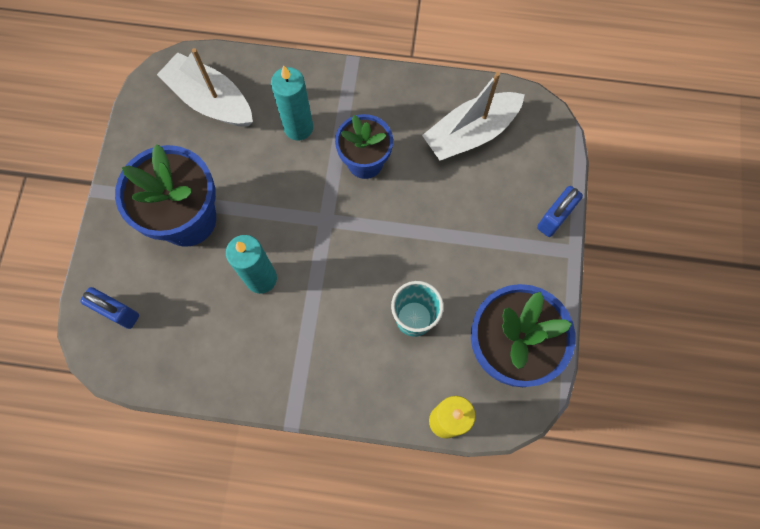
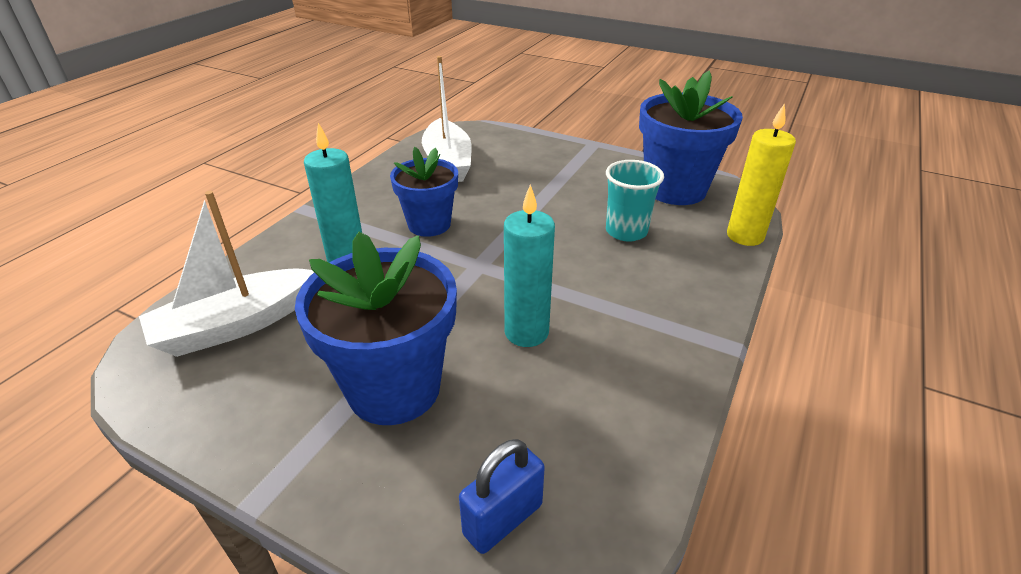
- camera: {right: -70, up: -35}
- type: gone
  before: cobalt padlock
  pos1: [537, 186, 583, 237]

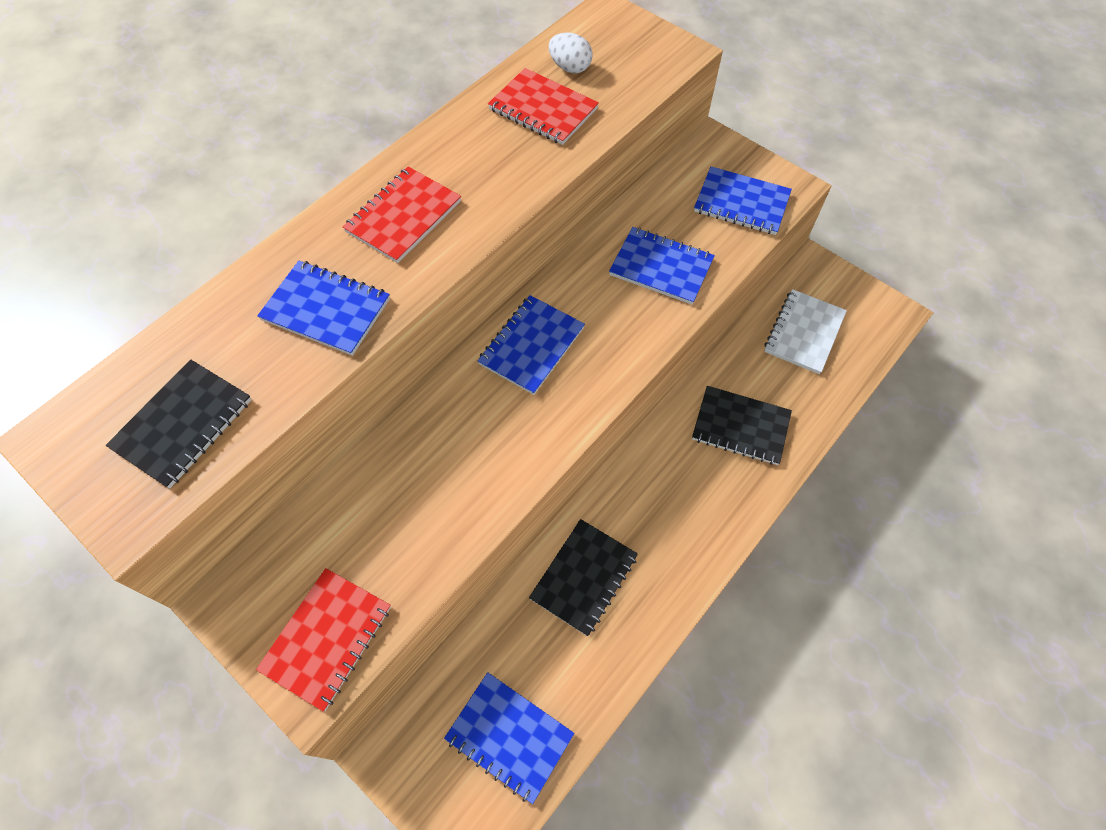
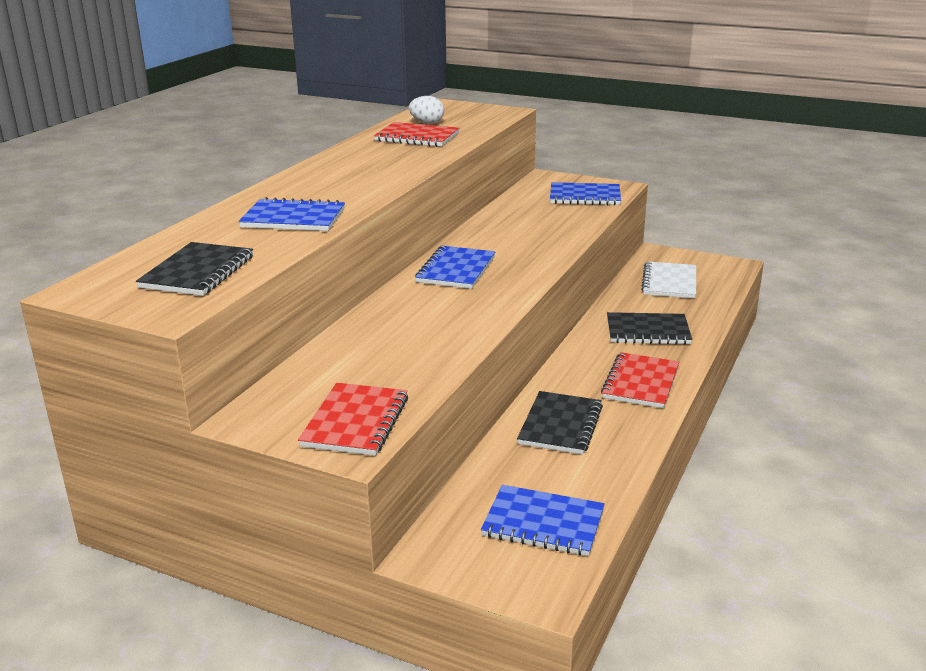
- camera: {right: -15, up: -35}
- type: shifted
  before: red notepad
  pos1: [343, 167, 461, 263]
  pos2: [601, 352, 679, 408]
- type: gone
  before: cobalt notepad
  pos1: [609, 227, 715, 305]

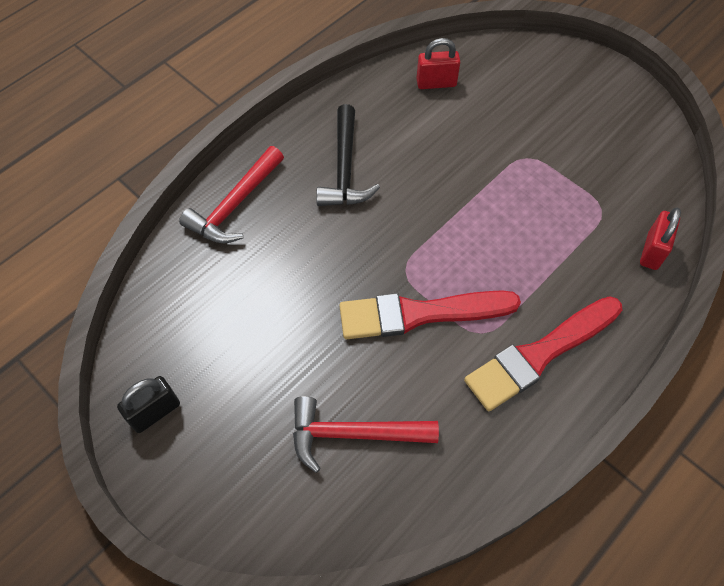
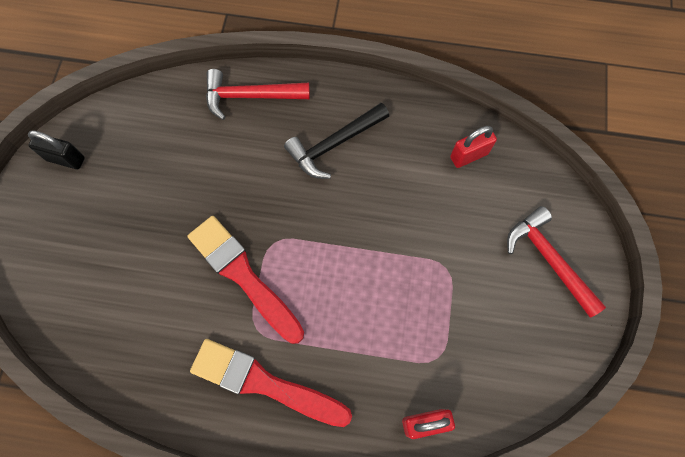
- camera: {right: 55, up: 10}
- type: rotated
  before: red padlock
  pos1: [416, 38, 460, 89]
  pos2: [450, 126, 497, 168]
  turn: -75
- type: shifted
  before: red hammer
  pos1: [293, 396, 439, 473]
  pos2: [507, 206, 606, 318]

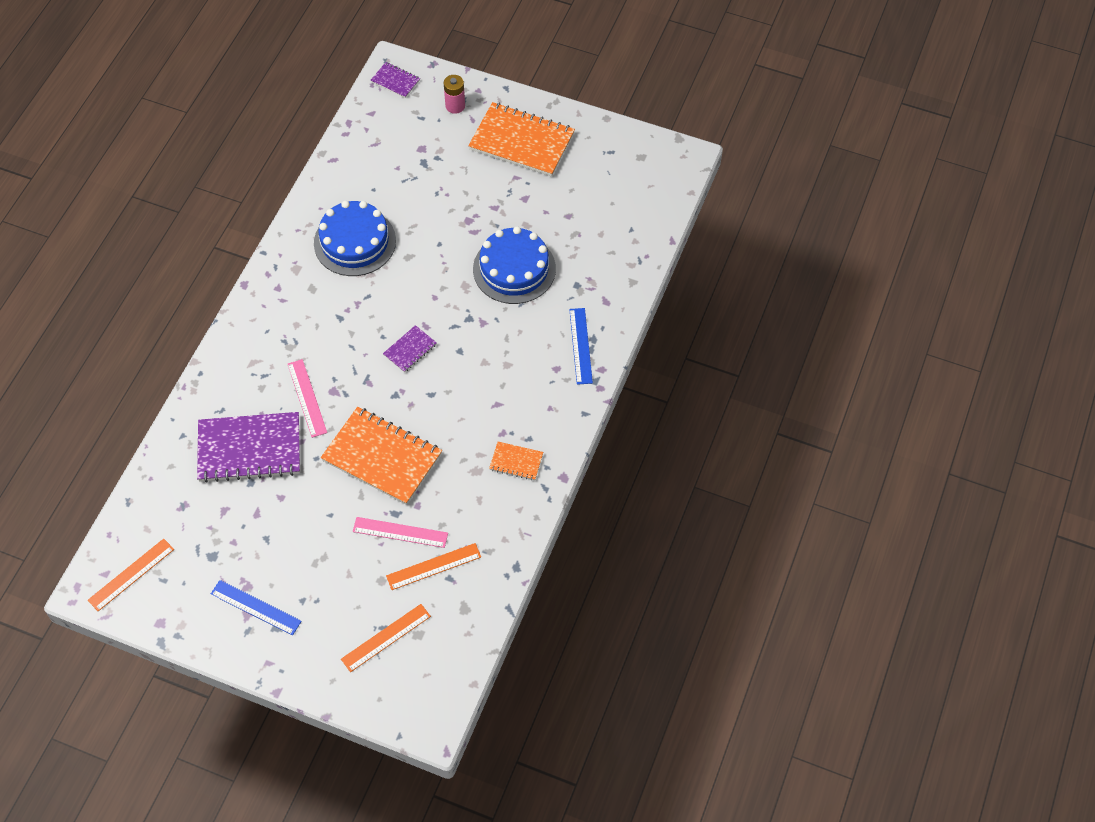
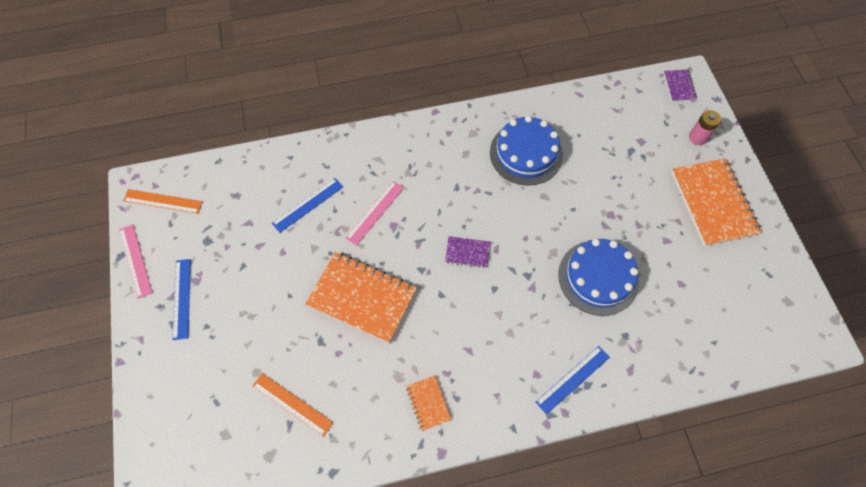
- camera: {right: 55, up: 5}
- type: shifted
  before: rose-pink ruler
  pos1: [353, 517, 448, 548]
  pos2: [119, 224, 152, 299]
- type: swapped
  before: violet notepad
  after: cobalt ruler
  pos1: [197, 412, 300, 483]
  pos2: [272, 178, 343, 233]
- type: rotated
  before: orange notepad
  pos1: [321, 407, 442, 505]
  pos2: [305, 252, 417, 343]
  turn: -60
- type: gone
  before: orange ruler
  pos1: [341, 604, 431, 672]

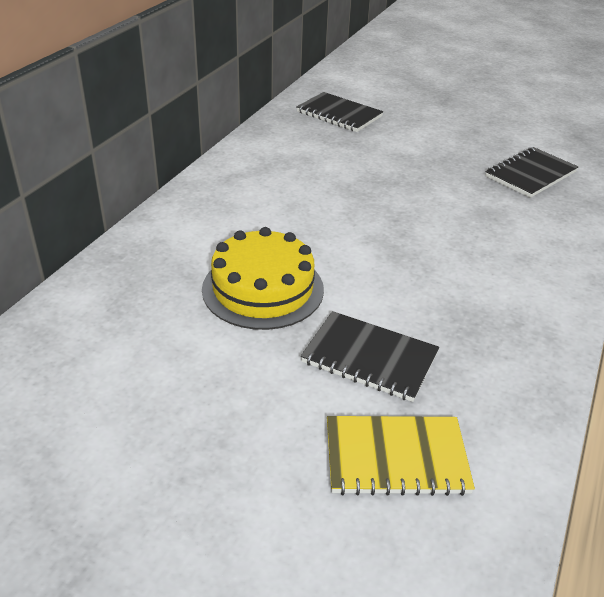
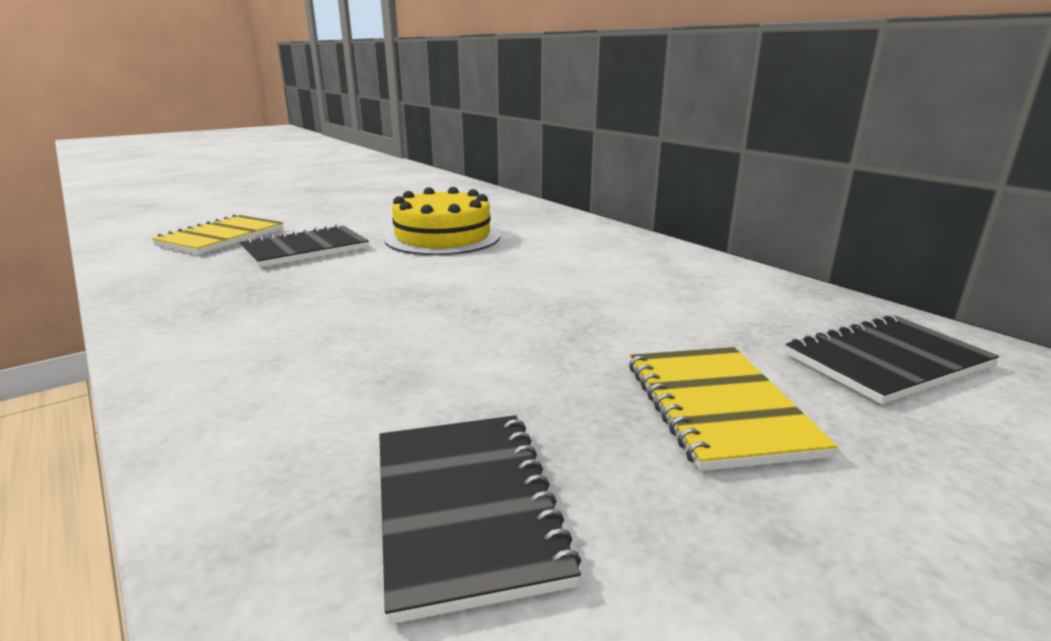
- camera: {right: 120, up: -15}
- type: new
  after: bright yellow notepad
  pos2: [629, 347, 837, 471]

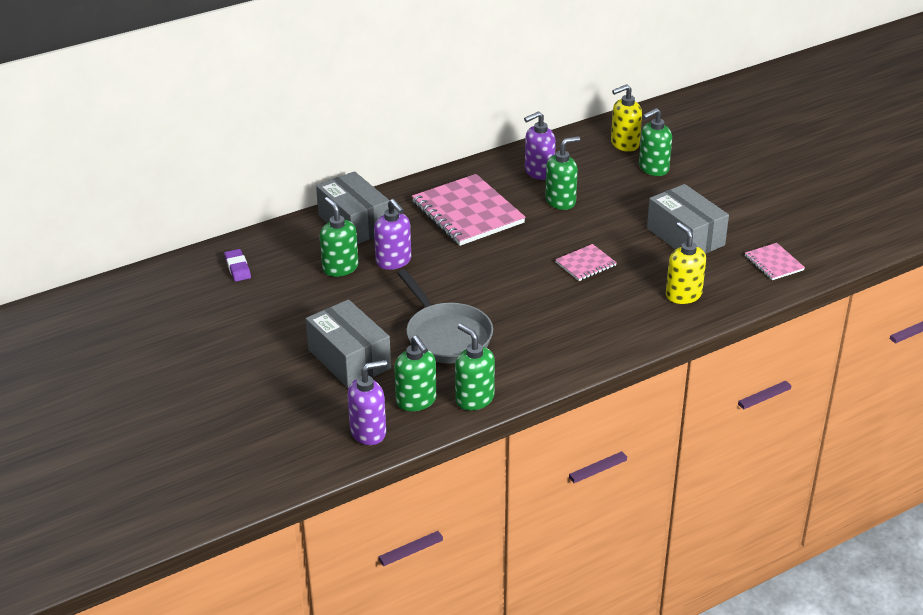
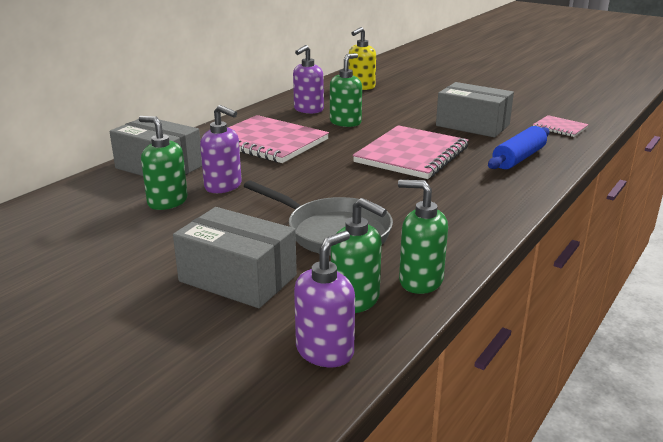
- camera: {right: -25, up: -10}
- type: scaled
  before: rose-pink notepad
  pos1: [555, 244, 617, 281]
  pos2: [353, 125, 468, 179]
  scale: 2.05
- type: swapped
  before: bright yellow soap pump
  after: cobalt dough roller
  pos1: [666, 222, 706, 304]
  pos2: [488, 126, 550, 169]
- type: gone
  before: violet gum eraser
  pos1: [224, 249, 251, 282]
- type: gone
  before: green soap pump
  pos1: [639, 108, 672, 176]

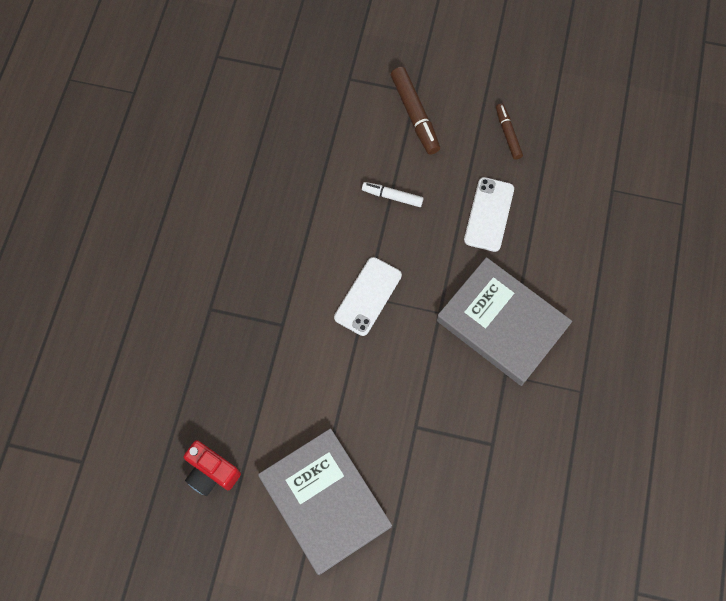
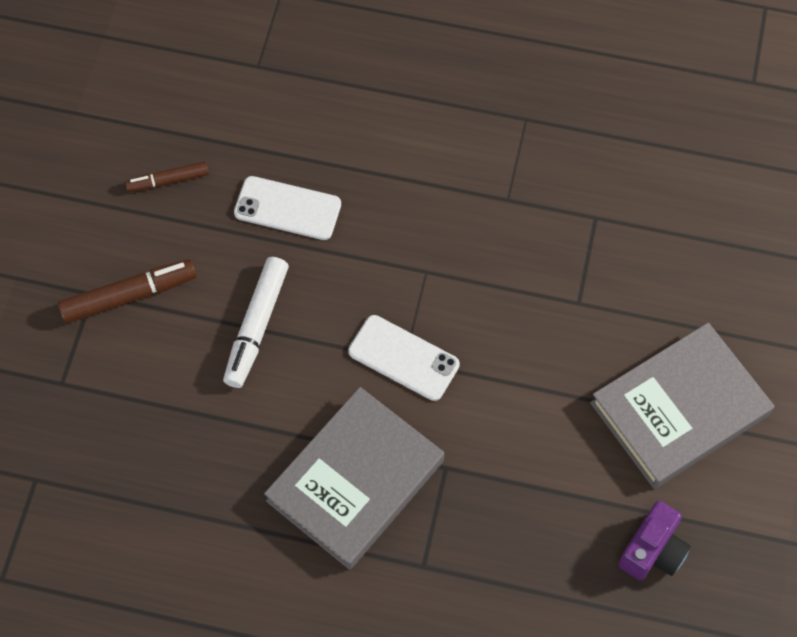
- camera: {right: -90, up: -5}
- type: scaled
  before: pure white marker
  pos1: [362, 182, 424, 207]
  pos2: [223, 257, 289, 388]
  scale: 1.62
- type: shifted
  before: ash-grey book
  pos1: [437, 257, 572, 386]
  pos2: [264, 387, 444, 570]
- type: repainted
  before: red camera
  after: violet camera
  pos1: [183, 440, 241, 496]
  pos2: [618, 501, 691, 580]

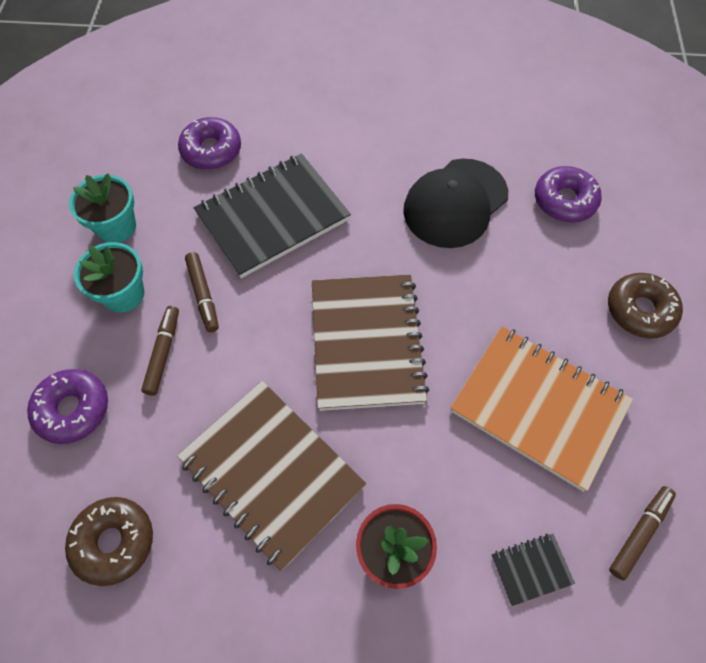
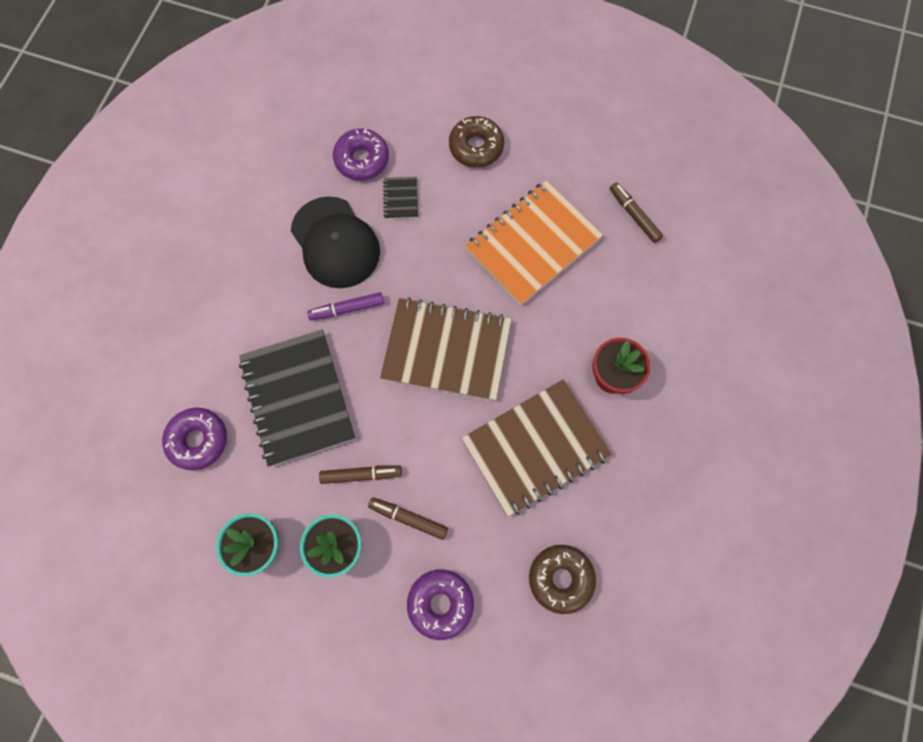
- camera: {right: -75, up: 10}
- type: new
  after: violet marker
  pos2: [307, 292, 384, 321]
- type: shifted
  before: black notepad
  pos1: [492, 534, 575, 606]
  pos2: [383, 177, 418, 219]

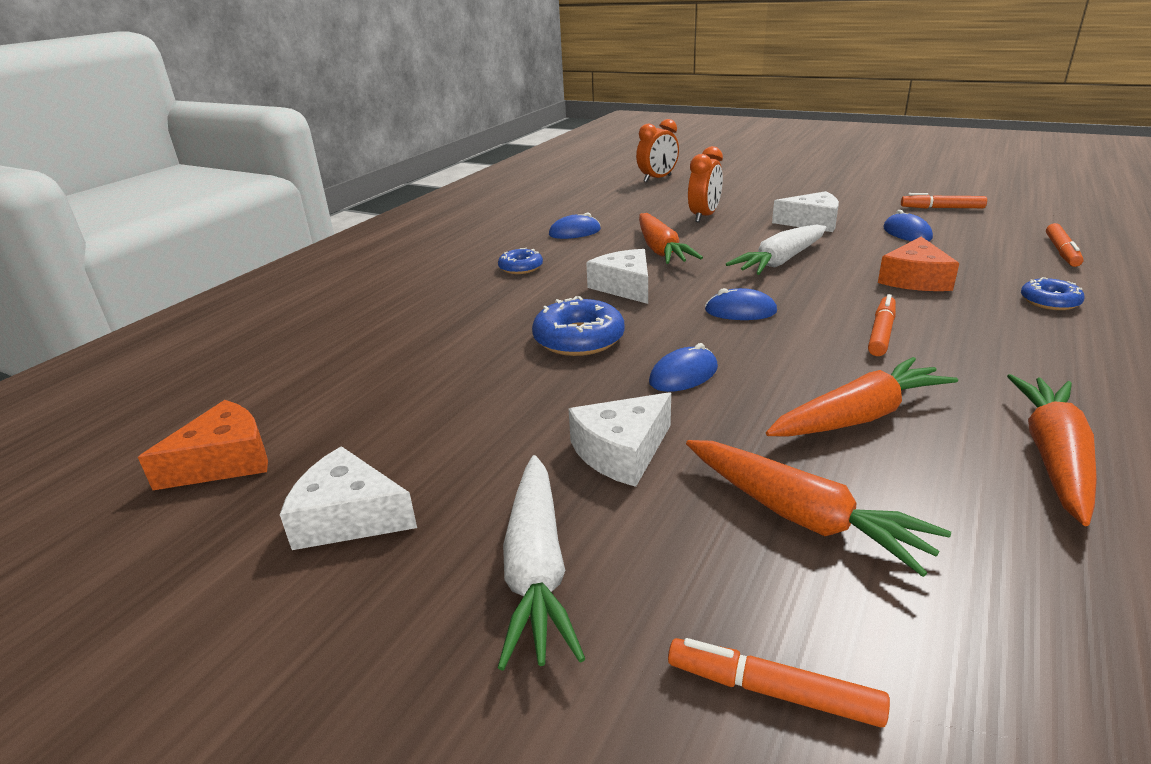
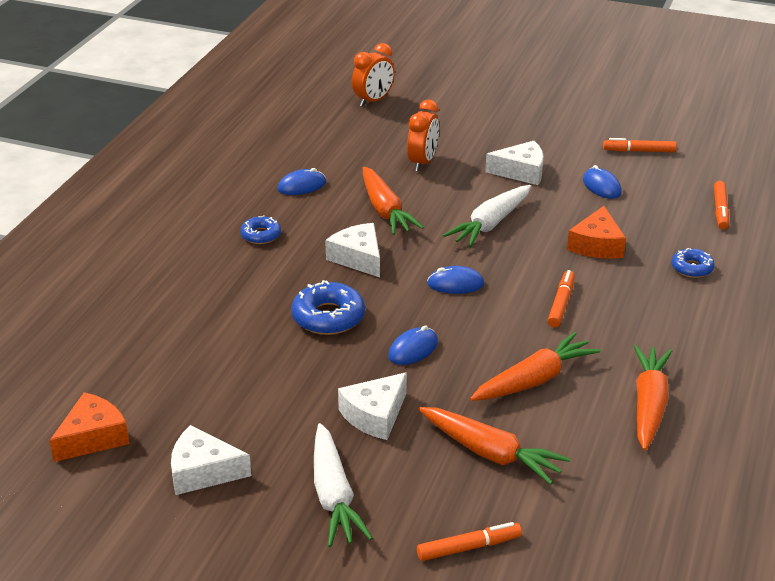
- camera: {right: -10, up: 5}
- type: rotated
  before: orange marker
  pos1: [668, 638, 890, 727]
  pos2: [417, 522, 522, 561]
  turn: 150

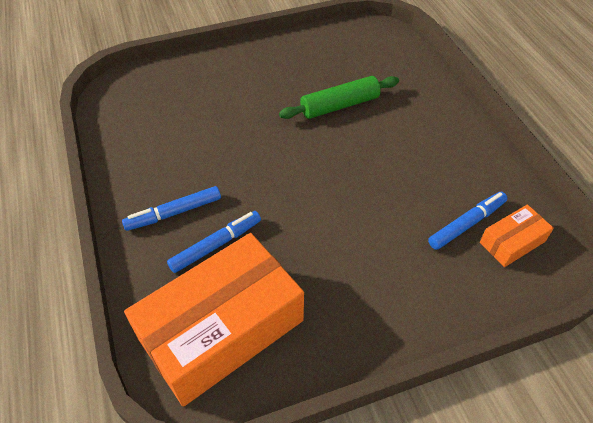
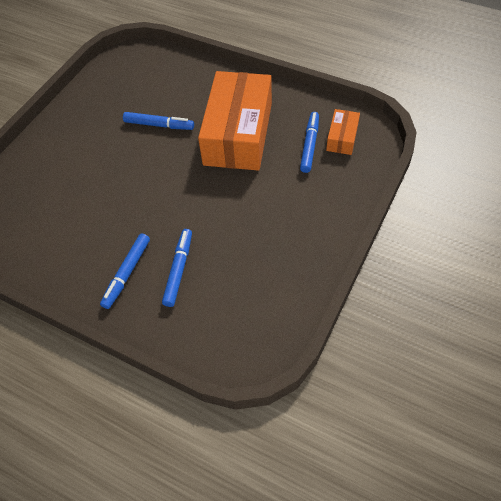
- camera: {right: -40, up: 5}
- type: swapped
  before: green dough roller
  after: cobalt marker
  pos1: [279, 76, 399, 119]
  pos2: [123, 112, 194, 130]
- type: shifted
  before: orange package
  pos1: [124, 233, 304, 407]
  pos2: [198, 71, 272, 171]

